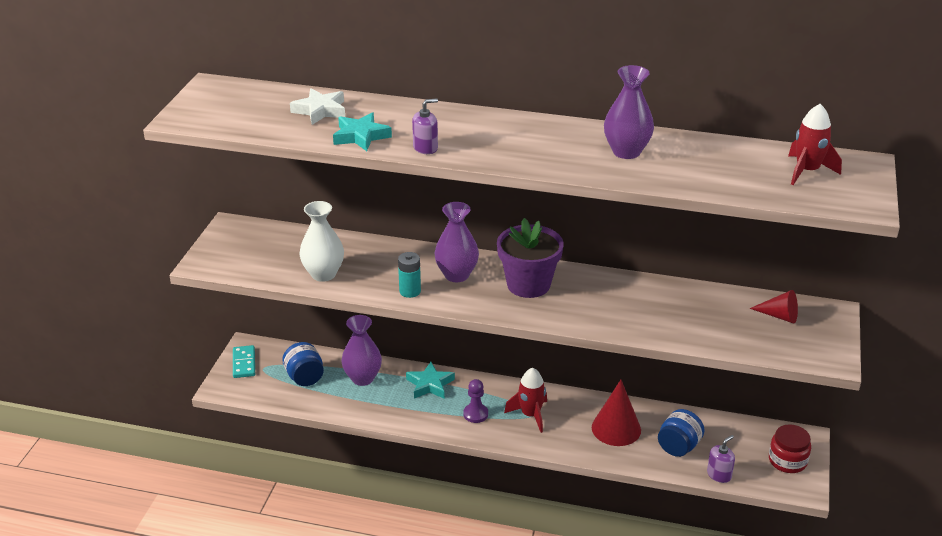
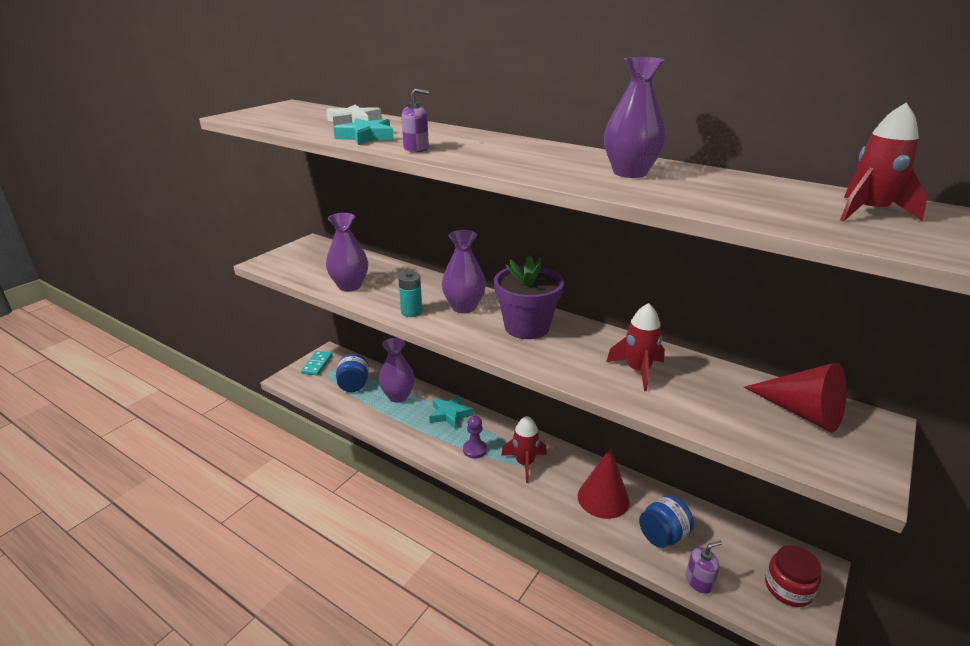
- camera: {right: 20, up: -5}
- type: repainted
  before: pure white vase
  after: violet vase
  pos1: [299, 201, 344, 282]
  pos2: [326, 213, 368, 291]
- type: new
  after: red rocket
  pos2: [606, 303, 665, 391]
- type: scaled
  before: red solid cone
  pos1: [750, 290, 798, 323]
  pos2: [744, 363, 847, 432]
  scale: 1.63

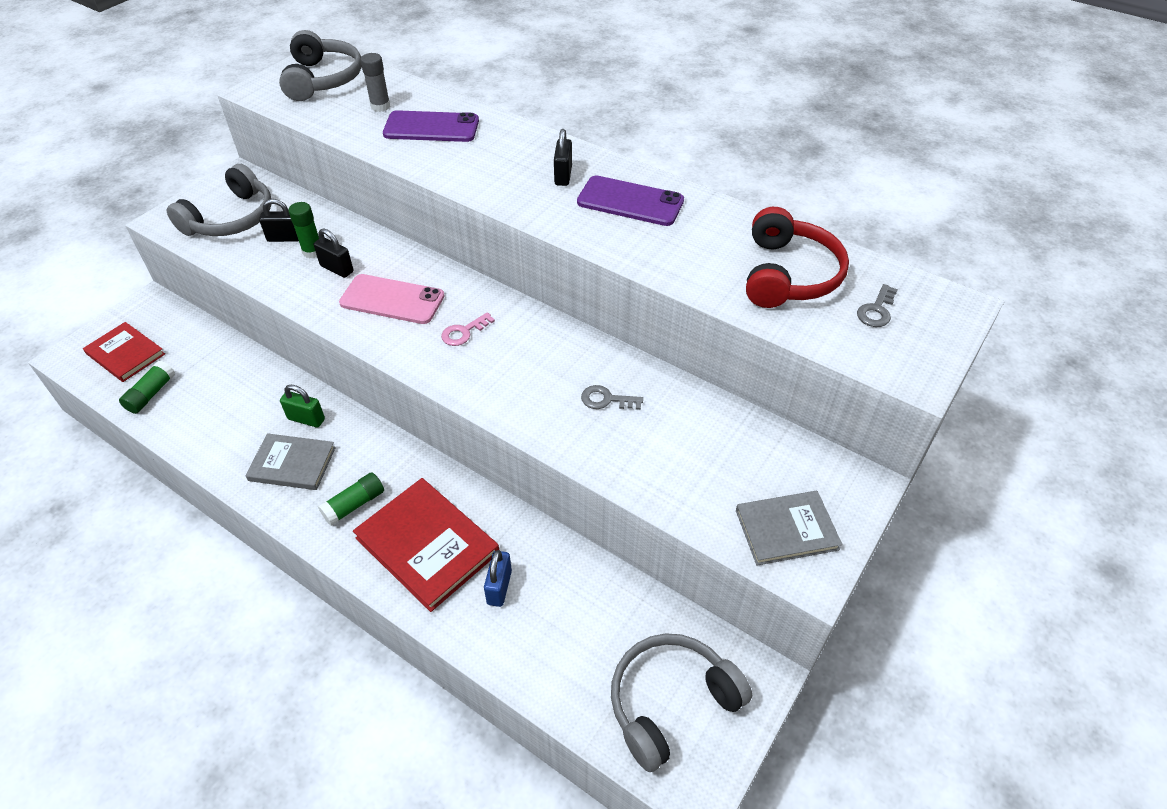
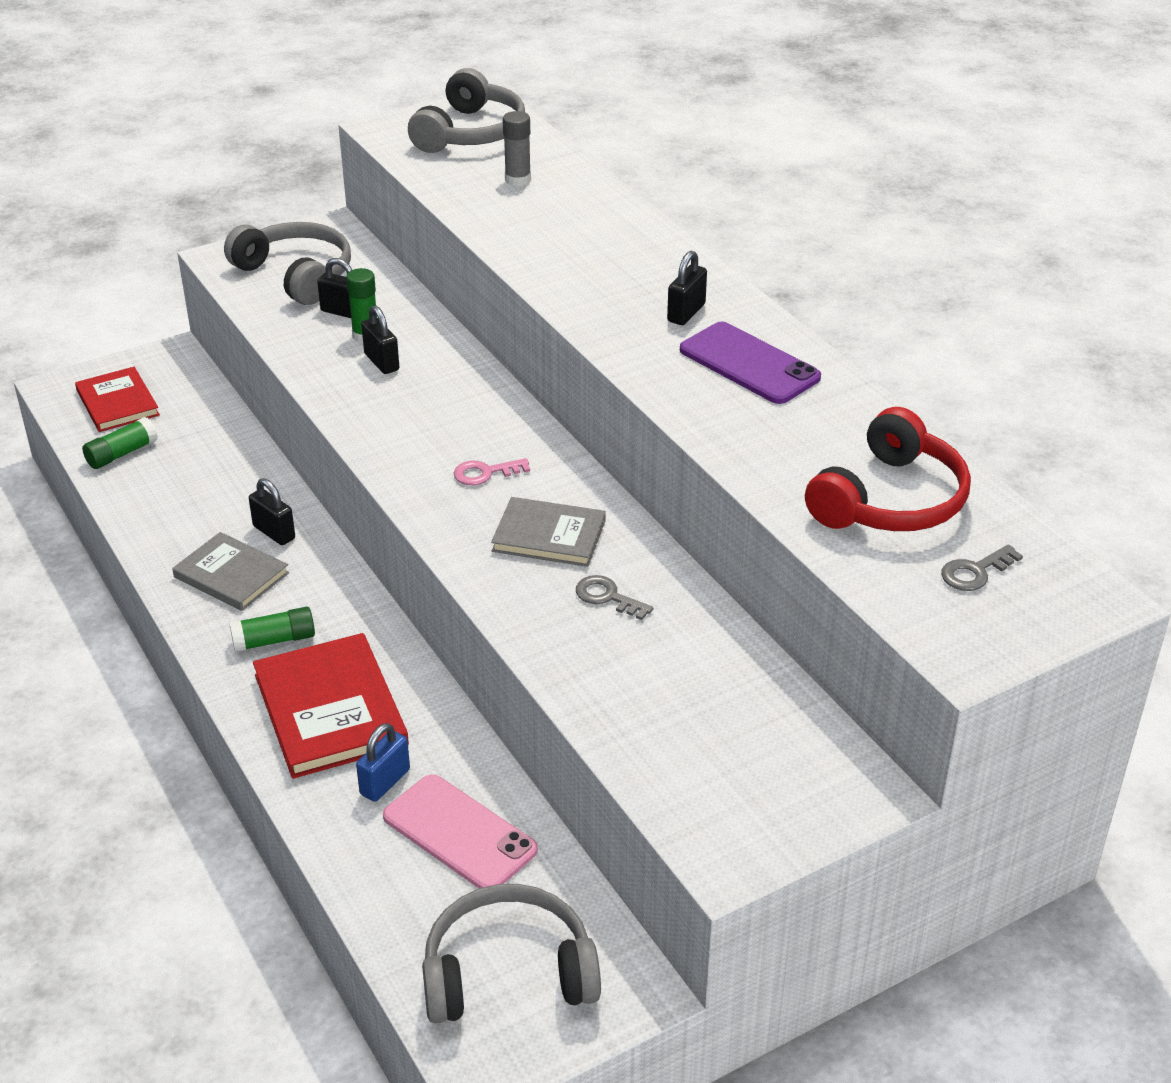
- camera: {right: 25, up: -10}
- type: rotated
  before: ash-grey headset
  pos1: [167, 164, 271, 236]
  pos2: [224, 222, 351, 305]
  turn: -105
- type: repainted
  before: green padlock
  after: black padlock
  pos1: [280, 385, 325, 428]
  pos2: [249, 478, 295, 545]
- type: shifted
  before: rose-pink mobile phone
  pos1: [339, 274, 445, 324]
  pos2: [383, 774, 538, 888]
- type: shifted
  before: ash-grey book
  pos1: [736, 491, 842, 565]
  pos2: [491, 497, 606, 567]
- type: gone
  before: violet mobile phone
  pos1: [383, 110, 479, 142]

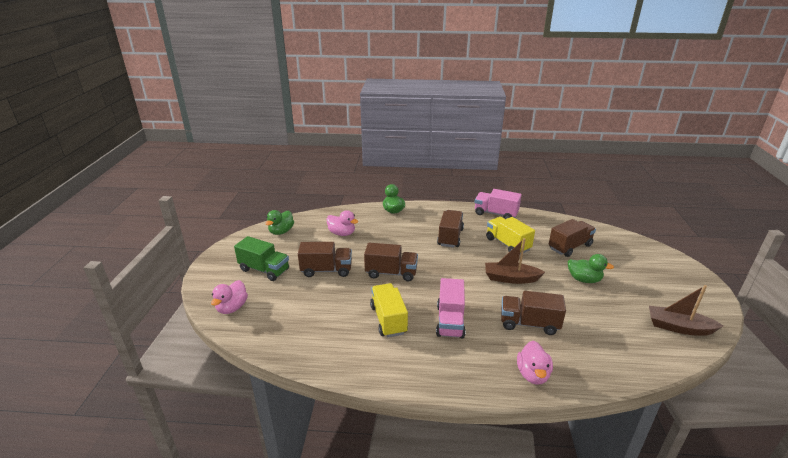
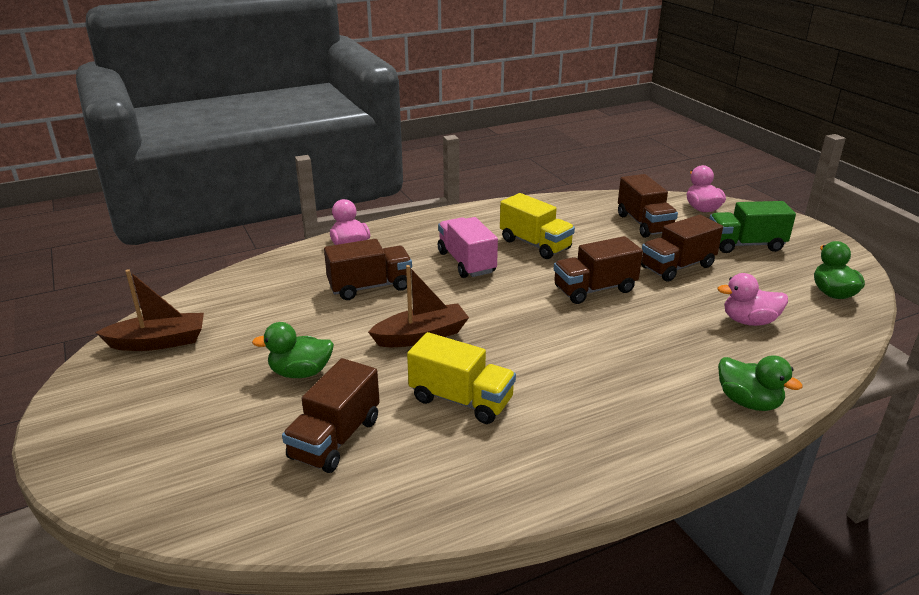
- camera: {right: 150, up: 0}
- type: shifted
  before: brown toy truck
  pos1: [437, 210, 464, 247]
  pos2: [618, 174, 678, 238]
- type: gone
  before: rose-pink toy truck
  pos1: [475, 189, 521, 219]

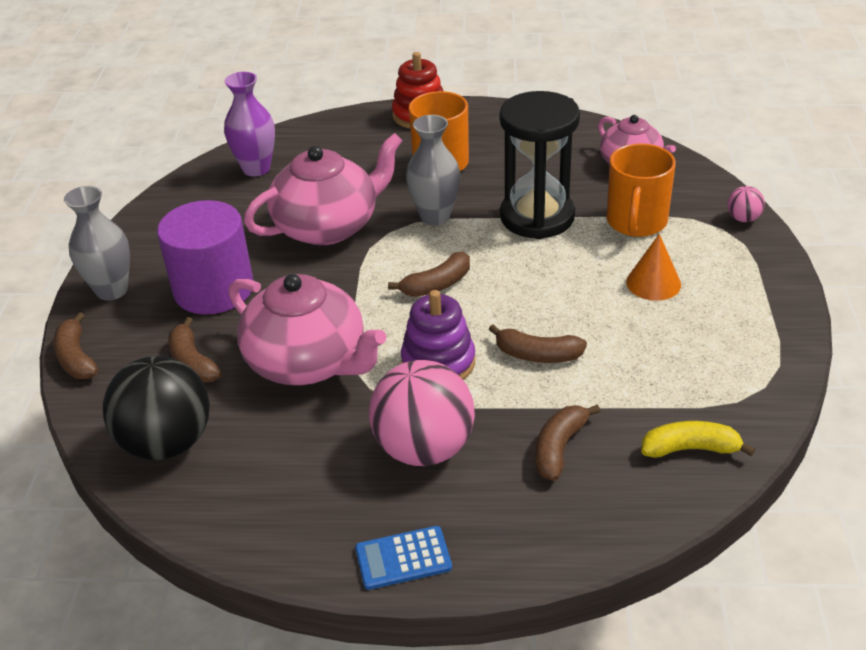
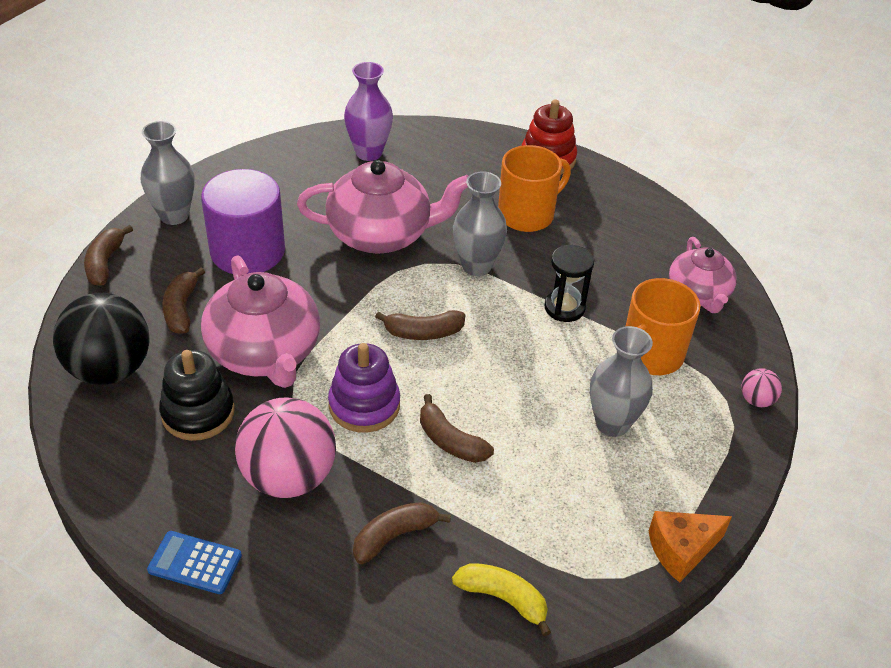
- camera: {right: 25, up: 5}
- type: new
  after: black ring stacker
  pos2: [159, 350, 235, 441]
- type: scaled
  before: black hourglass
  pos1: [500, 91, 580, 239]
  pos2: [545, 245, 594, 322]
  scale: 0.54
- type: swapped
  before: orange solid cone
  after: ash-grey vase
  pos1: [626, 234, 681, 301]
  pos2: [590, 326, 653, 437]
- type: new
  after: orange cheese
  pos2: [649, 511, 732, 583]

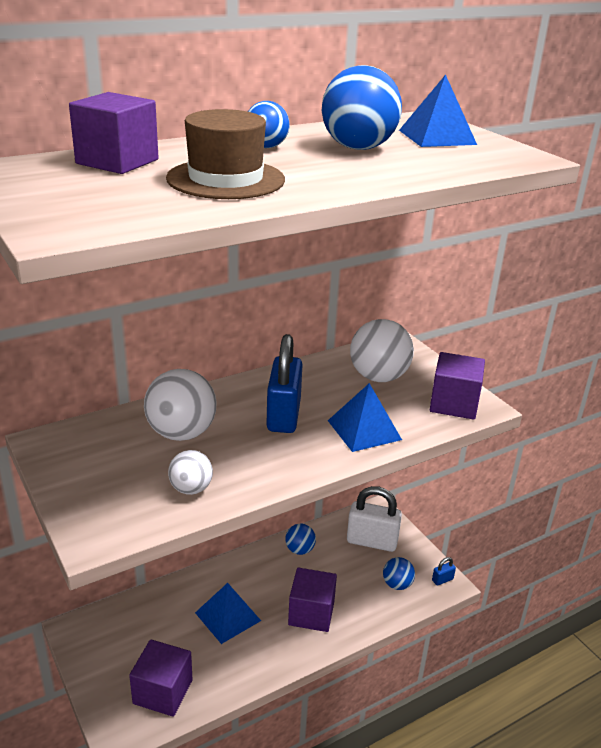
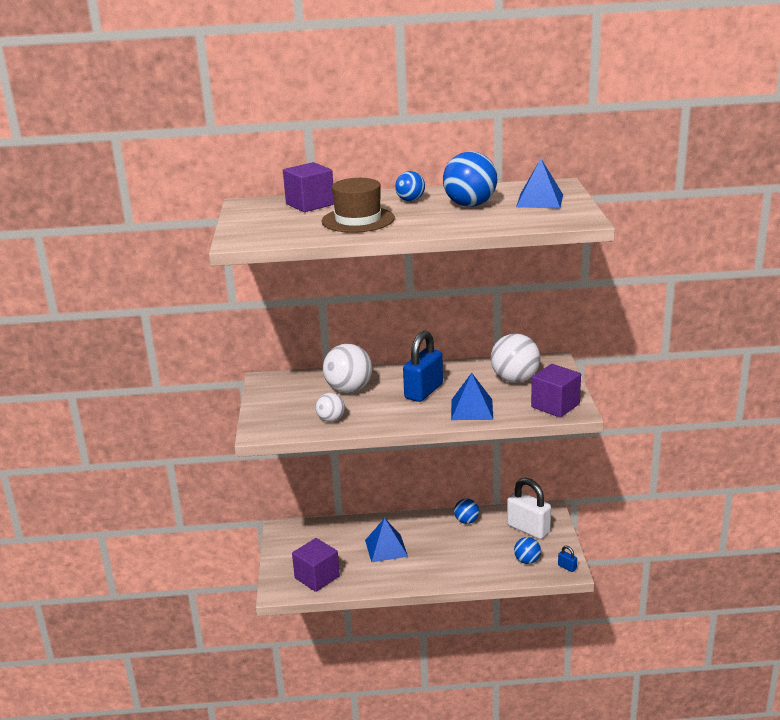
- camera: {right: 30, up: -5}
- type: rotated
  before: cobalt padlock
  pos1: [432, 557, 456, 586]
  pos2: [558, 546, 577, 572]
  turn: 45
- type: gone
  before: violet cube
  pos1: [288, 568, 337, 632]

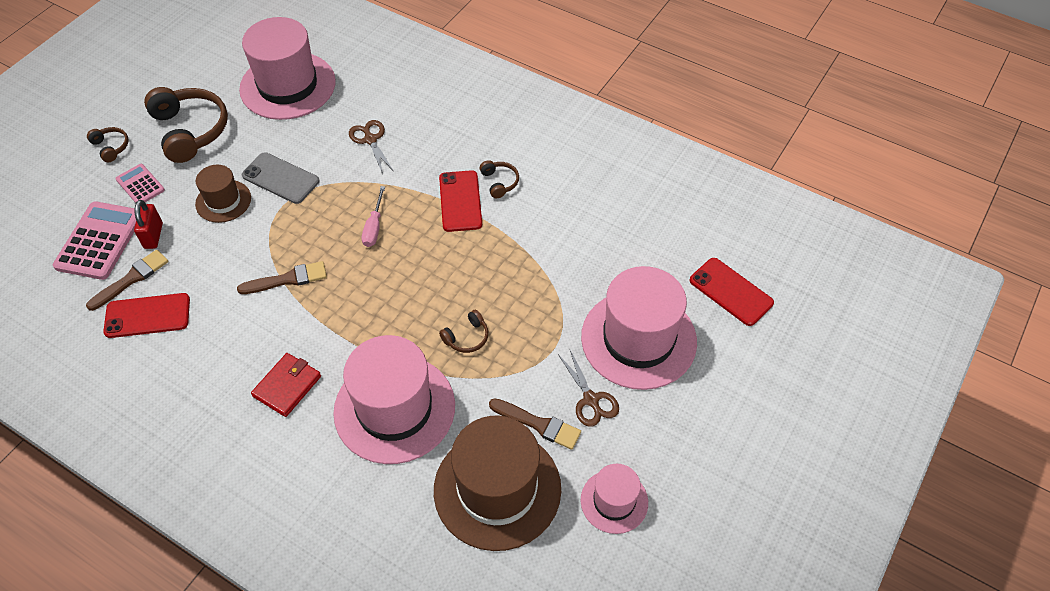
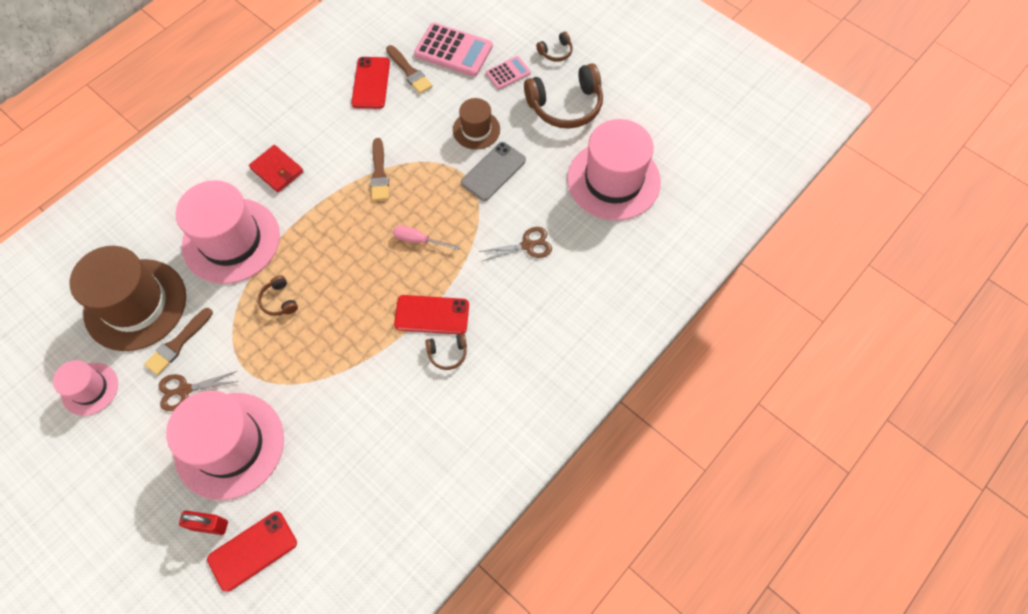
- camera: {right: 100, up: 10}
- type: shifted
  before: red padlock
  pos1: [134, 200, 163, 249]
  pos2: [179, 511, 228, 535]

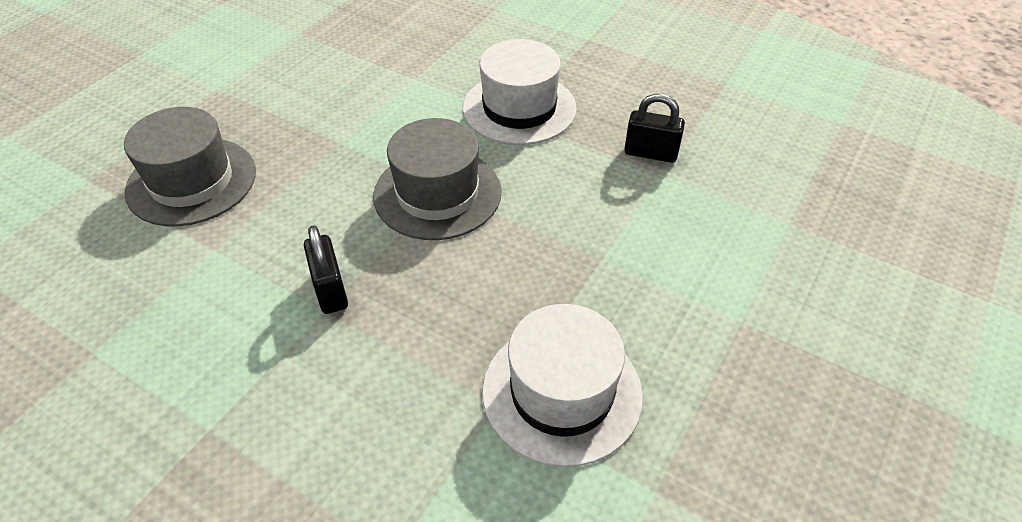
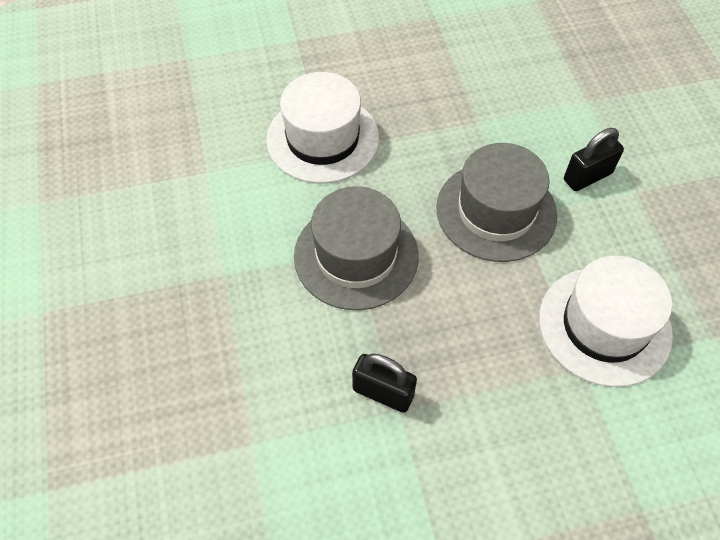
- camera: {right: -45, up: 10}
- type: shifted
  before: ash-grey tall hat
  pos1: [124, 107, 256, 227]
  pos2: [436, 143, 557, 262]
- type: shifted
  before: black padlock
  pos1: [624, 94, 685, 163]
  pos2: [564, 128, 624, 191]

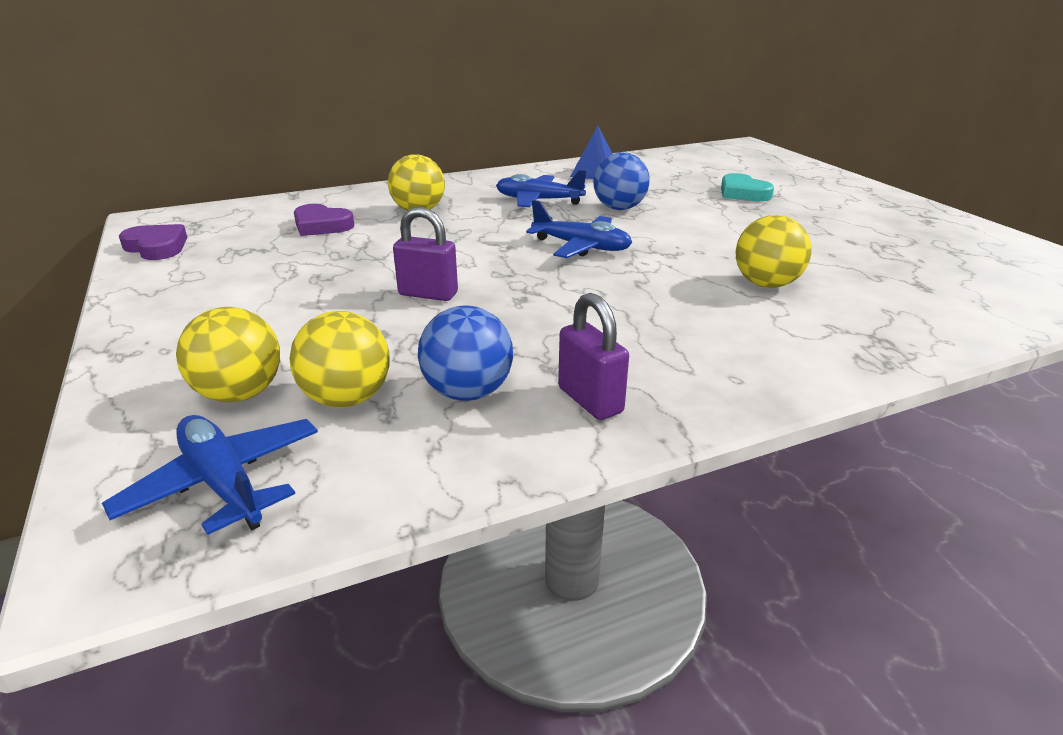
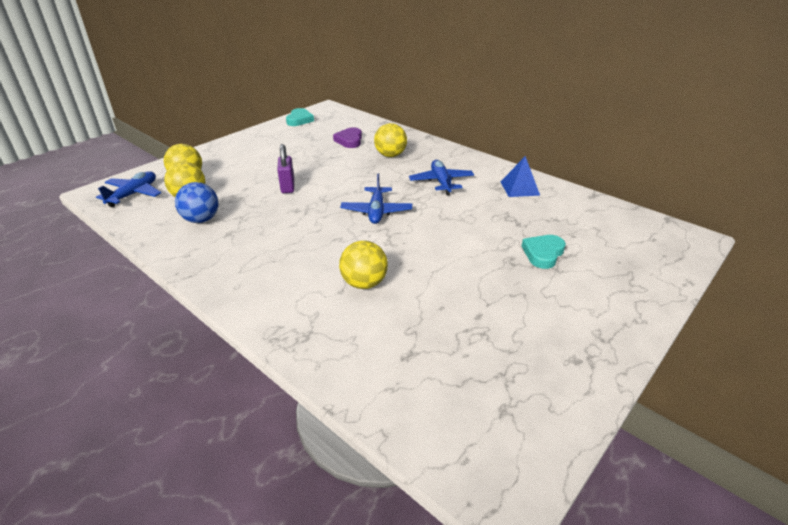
- camera: {right: 65, up: 5}
- type: repainted
  before: violet love heart
  after: turquoise love heart
  pos1: [119, 224, 187, 260]
  pos2: [286, 108, 314, 126]
- type: gone
  before: violet padlock
  pos1: [558, 293, 629, 420]
- type: gone
  before: cobalt sphere
  pos1: [593, 152, 650, 210]

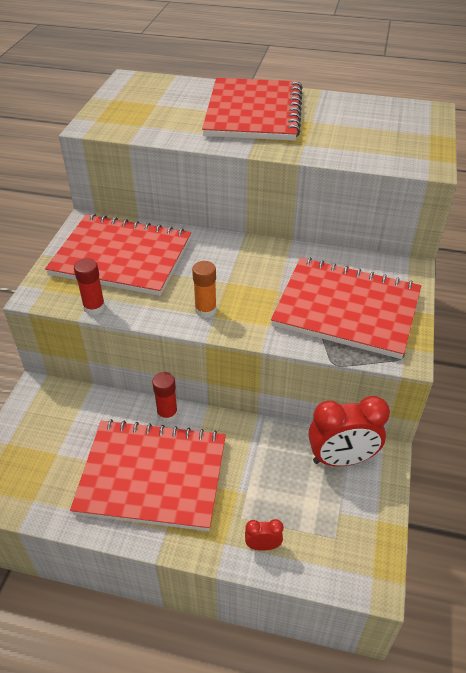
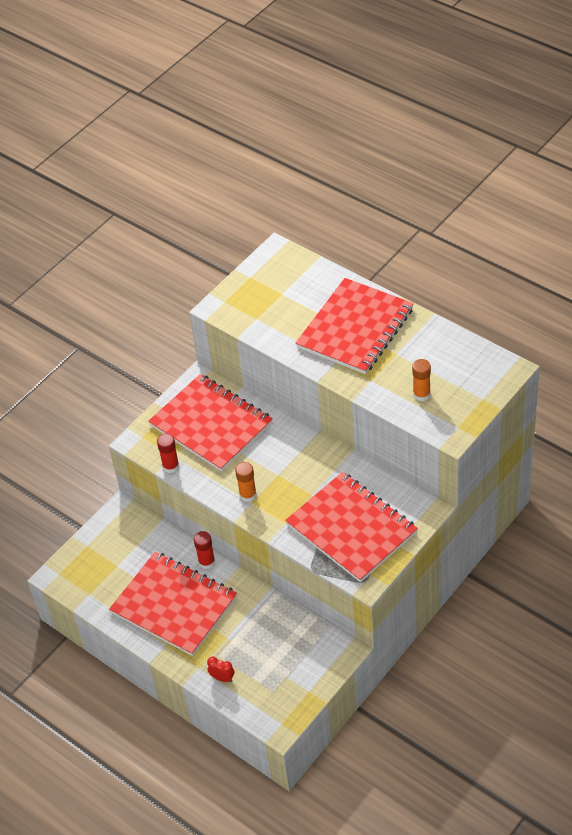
- camera: {right: 30, up: 5}
- type: new
  after: orange stick of glue
  pos2: [412, 359, 431, 401]
- type: gone
  before: red clock
  pos1: [308, 396, 390, 466]

